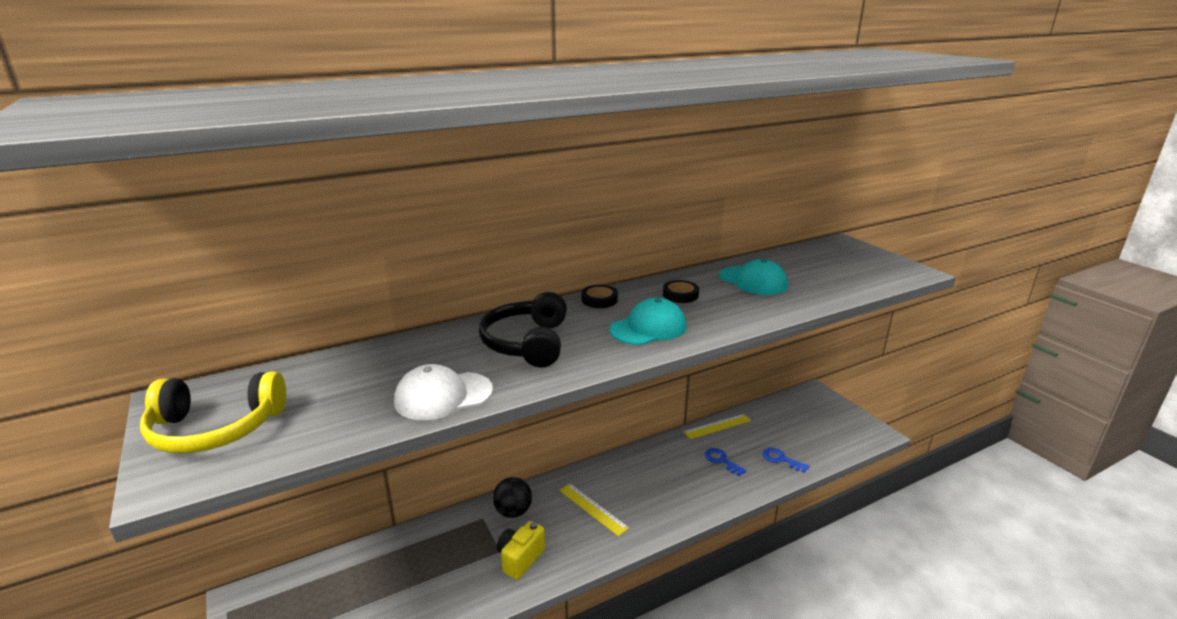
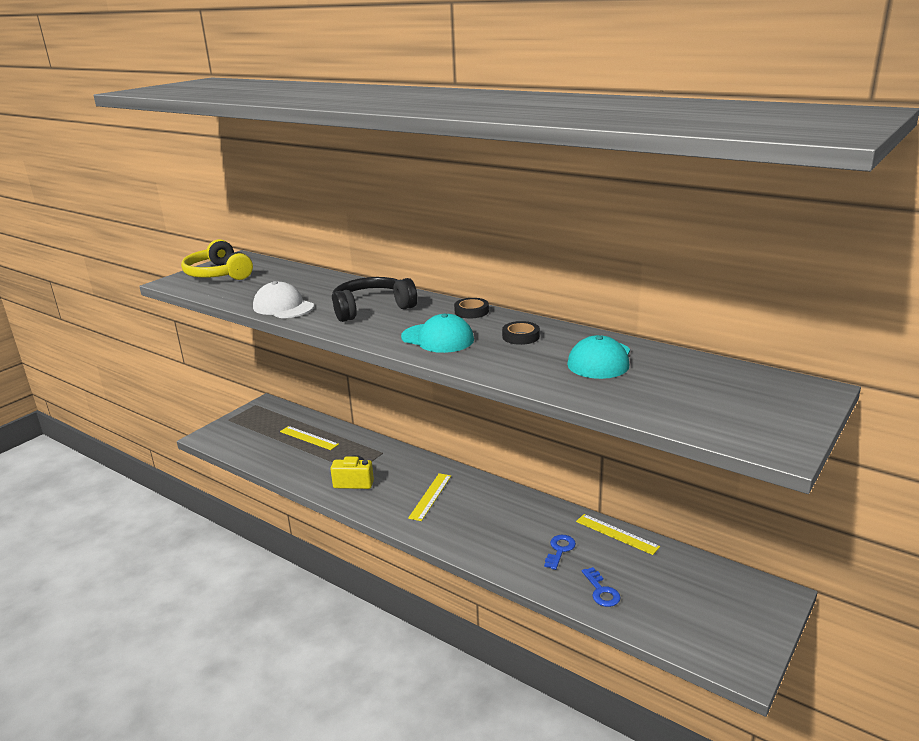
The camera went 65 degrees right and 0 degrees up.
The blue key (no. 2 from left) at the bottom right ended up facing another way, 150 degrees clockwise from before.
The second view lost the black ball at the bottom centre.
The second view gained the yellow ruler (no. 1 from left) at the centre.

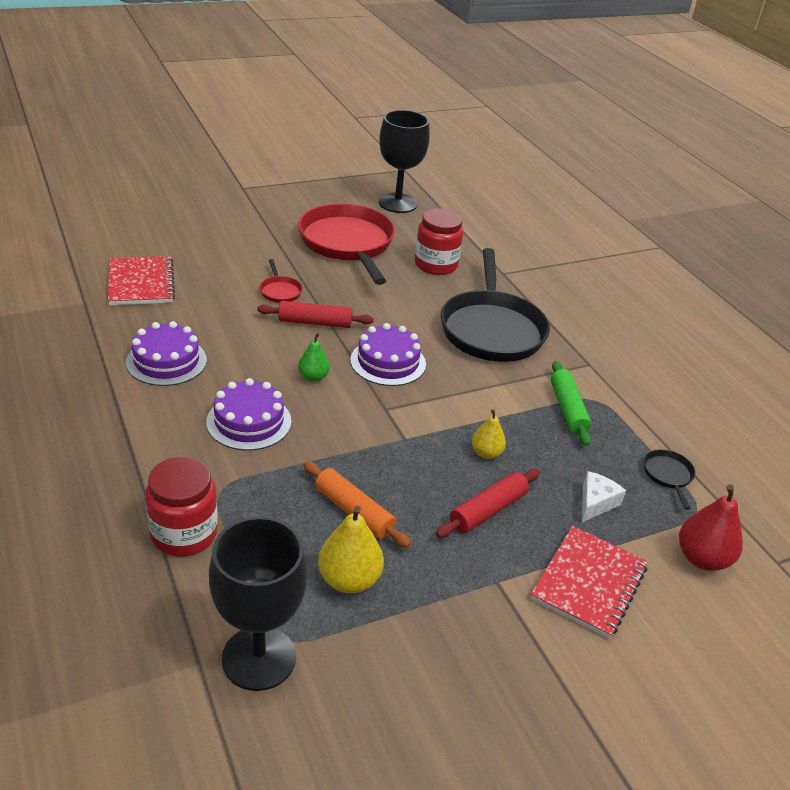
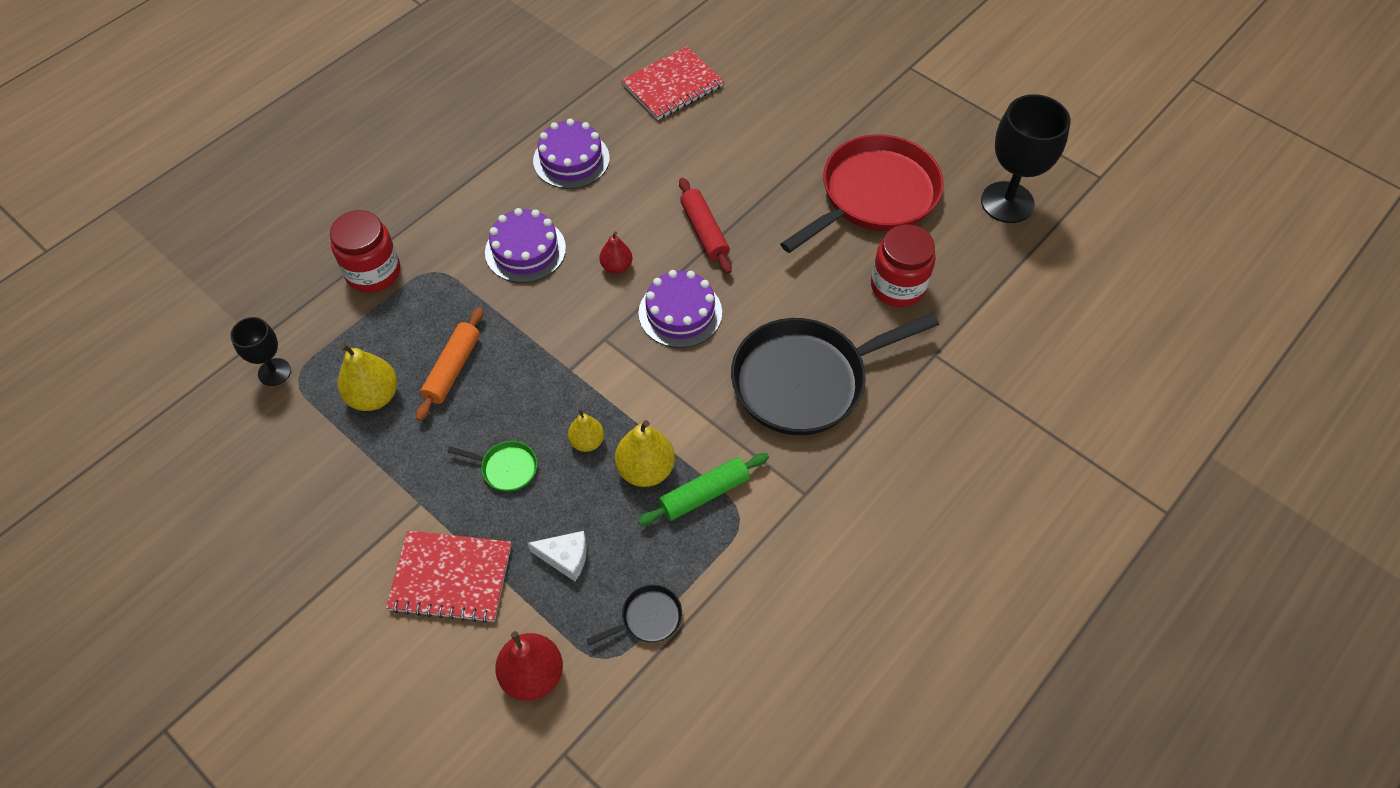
The camera went 70 degrees right and 20 degrees up.
The second view lost the red pan (no. 1 from left) at the centre.
What was the green pear at the centre turned into the red pear (no. 2 from left) at the top centre.
Where the red rolling pin (no. 2 from left) stood at the centre, the green pan came to stand at the centre.
The size of the black goblet (no. 1 from left) at the bottom left changed by a factor of 0.55.
The second view gained the yellow pear (no. 3 from left) at the centre.

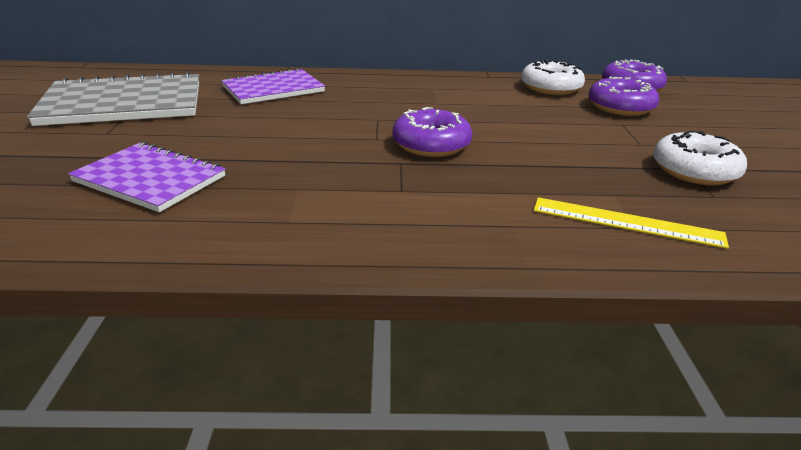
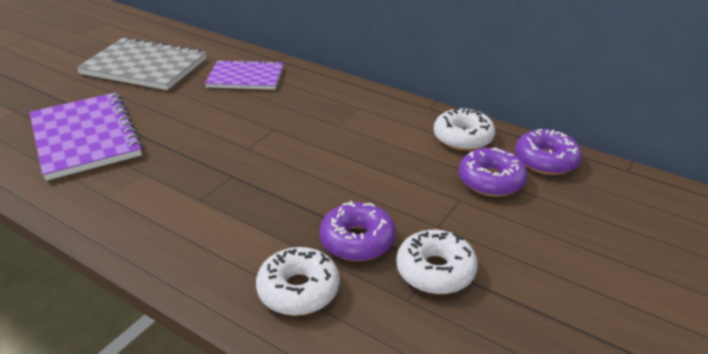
The camera went 35 degrees right and 5 degrees up.
The purple donut (no. 1 from left) ended up elsewhere, having gone from the top centre to the centre.
The size of the purple notebook (no. 1 from left) at the middle left changed by a factor of 1.52.
Where the yellow ruler stood at the middle right, the white donut (no. 1 from left) came to stand at the bottom centre.

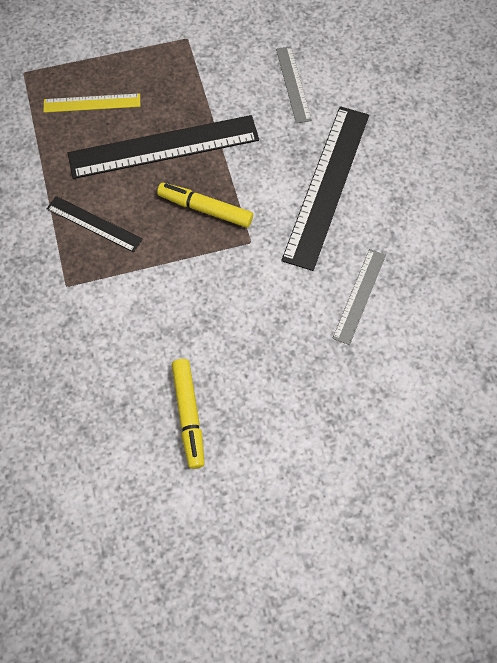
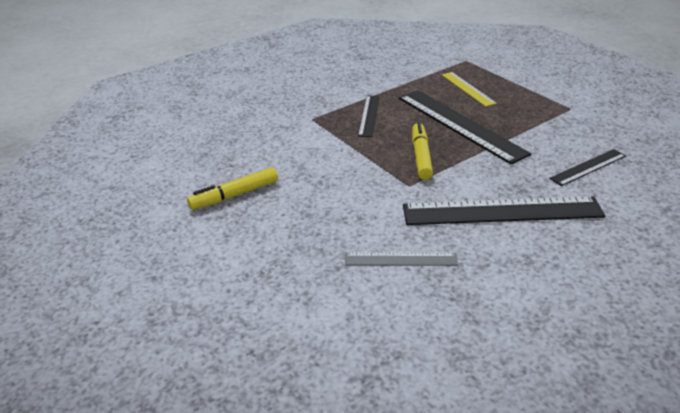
The camera went 70 degrees right and 30 degrees down.
What was the grey ruler (no. 1 from left) at the top centre turned into the black ruler (no. 4 from left) at the middle right.

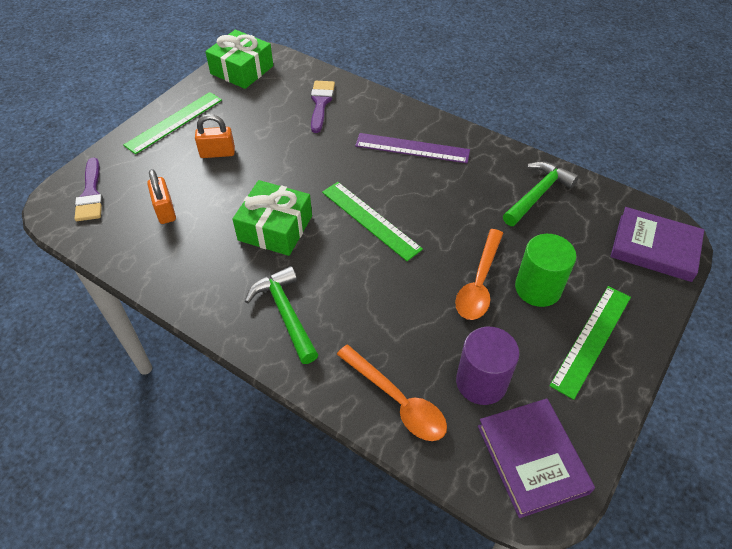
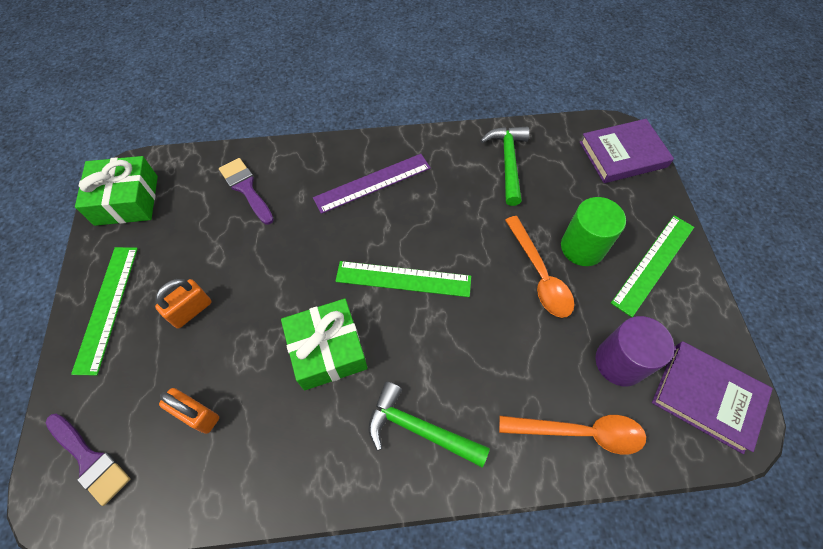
The camera went 40 degrees left and 10 degrees up.
The green ruler (no. 3 from left) at the middle right ended up facing another way, 45 degrees clockwise from before.

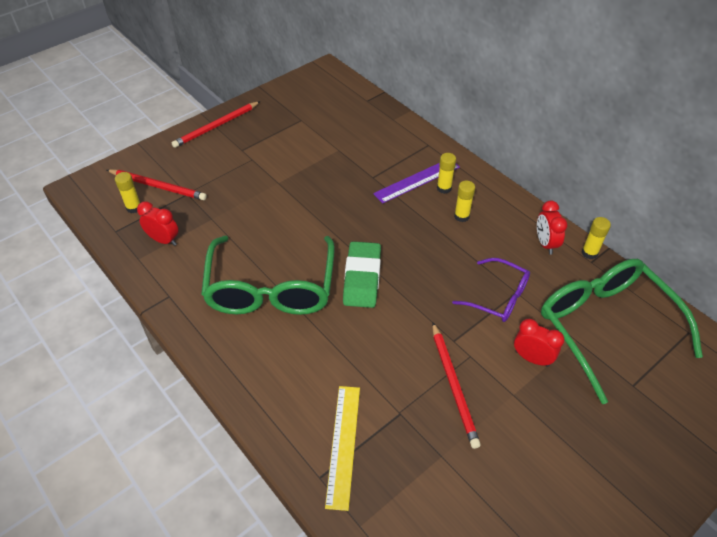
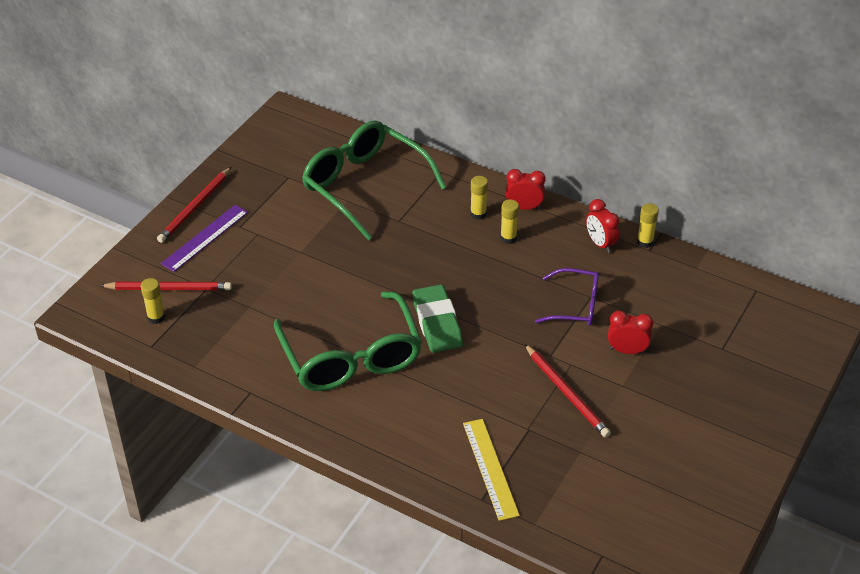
The camera went 20 degrees left and 5 degrees down.
The purple ruler ended up elsewhere, having gone from the centre to the middle left.
The red clock (no. 1 from left) ended up elsewhere, having gone from the middle left to the top centre.
The green glasses (no. 2 from left) ended up elsewhere, having gone from the middle right to the top centre.

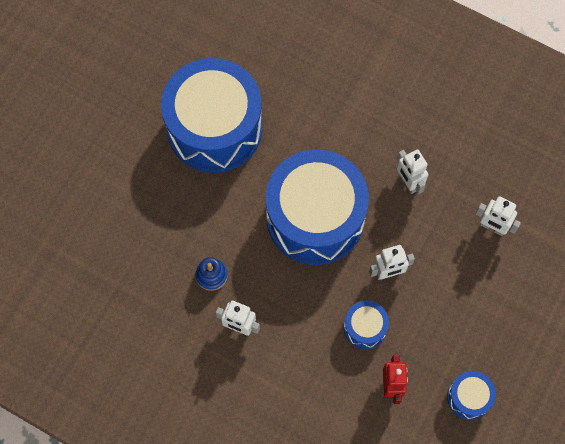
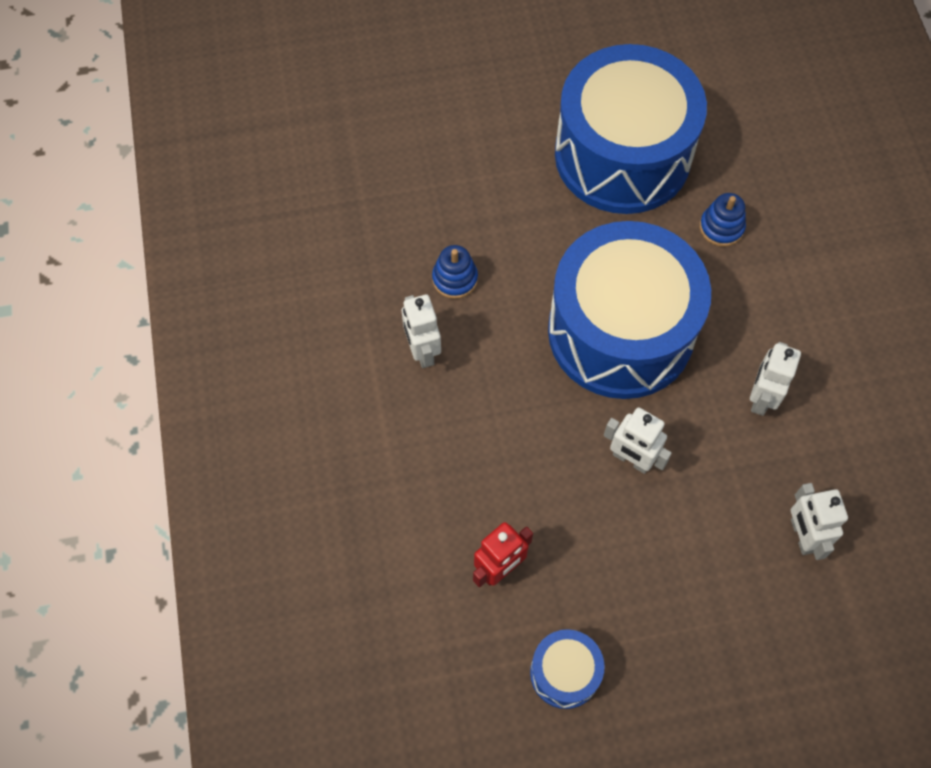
The camera went 50 degrees right and 5 degrees down.
The second view lost the blue drum (no. 3 from left) at the bottom centre.
The second view gained the blue stacking toy (no. 2 from left) at the top right.

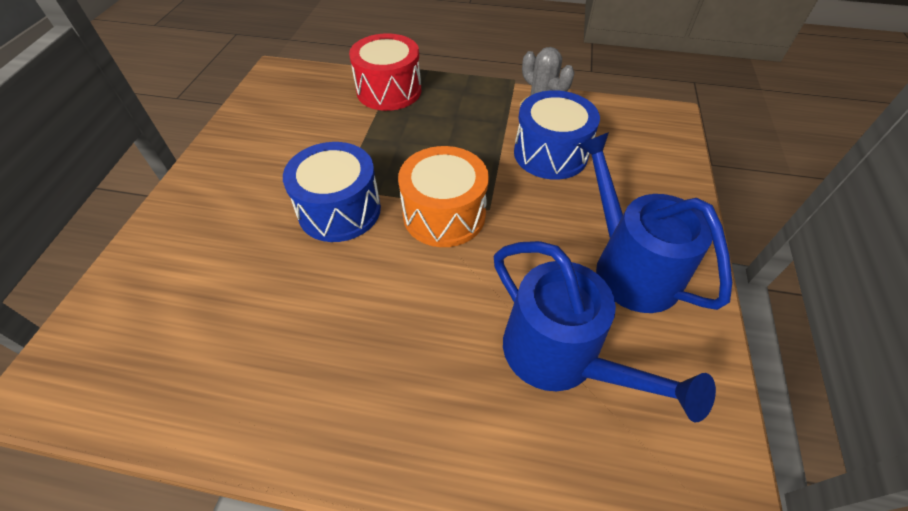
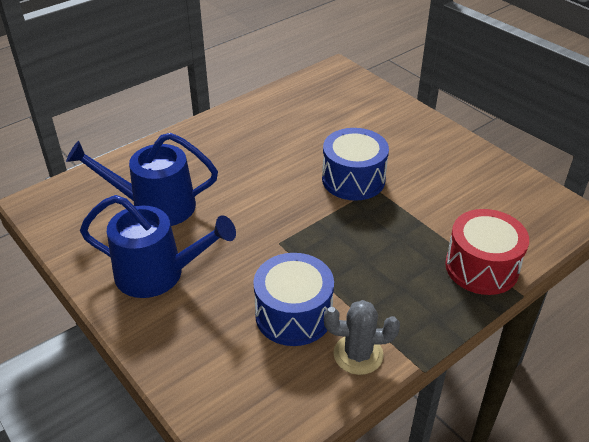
The camera went 130 degrees right and 10 degrees down.
The second view lost the orange drum at the centre.

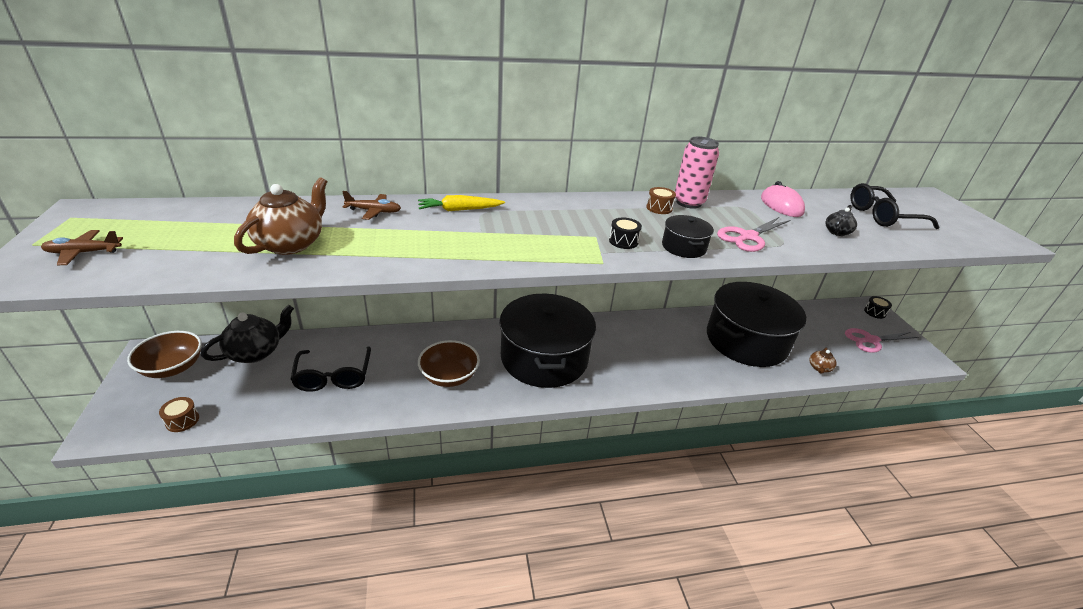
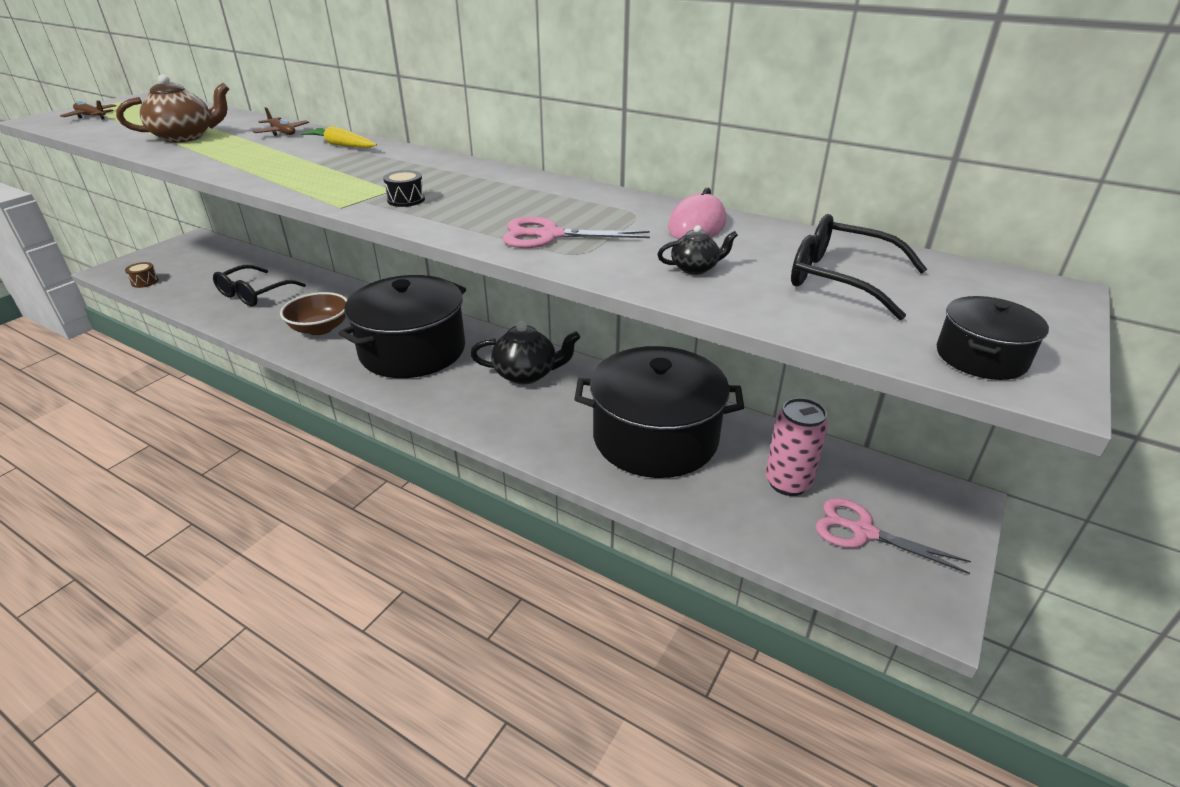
The camera went 45 degrees right and 0 degrees up.
The pink can ended up elsewhere, having gone from the top centre to the middle right.
The second view lost the brown drum (no. 2 from left) at the top centre.
The black pot (no. 2 from left in the first image) ended up elsewhere, having gone from the centre to the middle right.
The second view lost the black drum (no. 2 from left) at the middle right.
The black teapot (no. 1 from left) ended up elsewhere, having gone from the middle left to the centre.
The second view lost the brown bowl (no. 1 from left) at the middle left.
The second view lost the brown teapot (no. 2 from left) at the middle right.

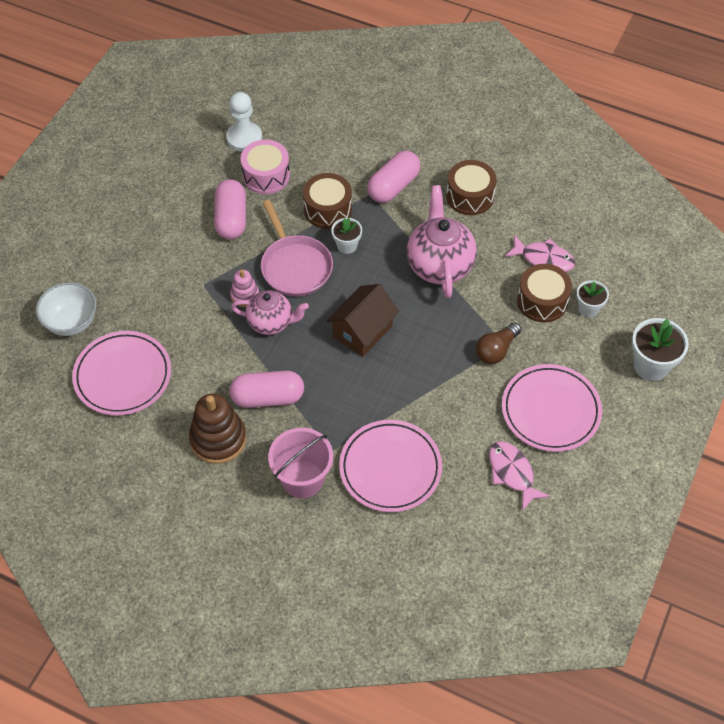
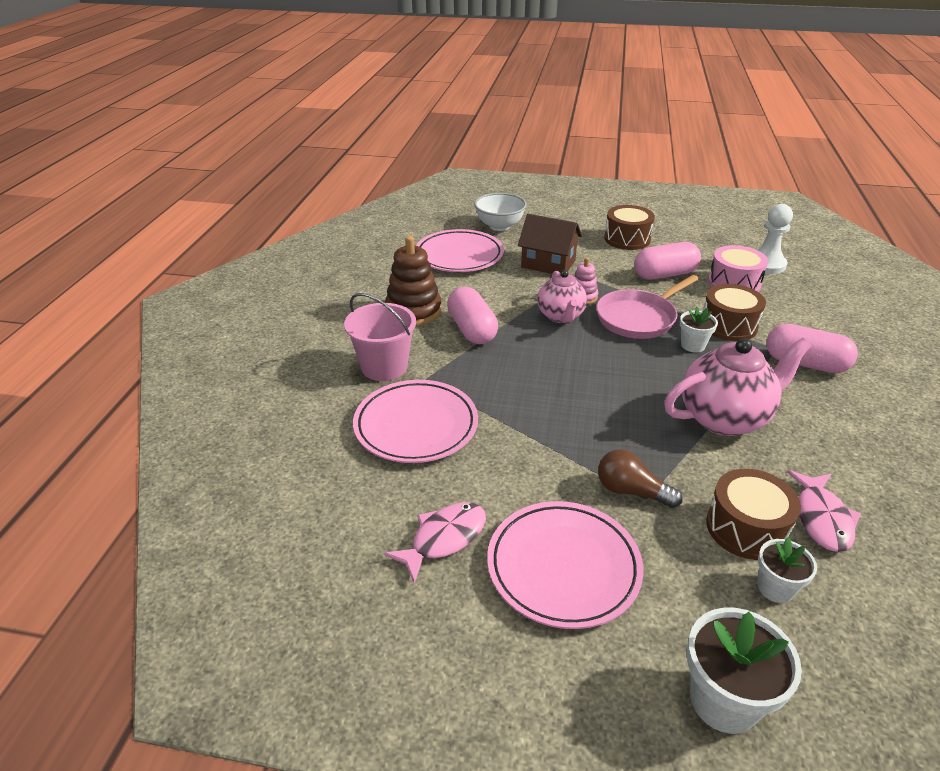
The camera went 75 degrees right and 20 degrees down.
The brown drum (no. 2 from left in the first image) ended up elsewhere, having gone from the top centre to the top right.
The brown house ended up elsewhere, having gone from the centre to the top centre.

